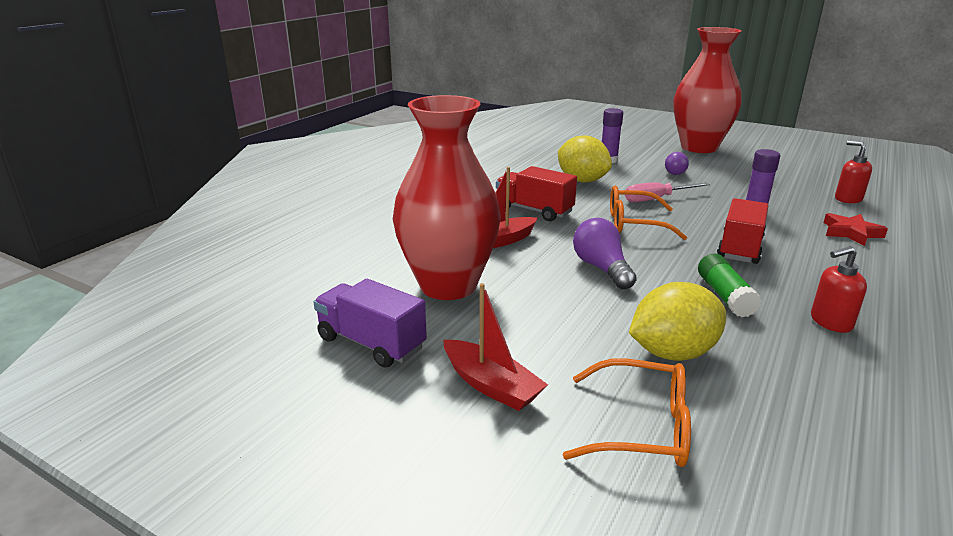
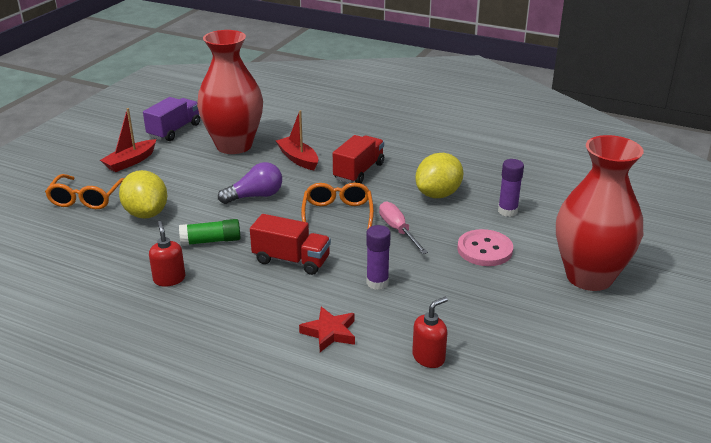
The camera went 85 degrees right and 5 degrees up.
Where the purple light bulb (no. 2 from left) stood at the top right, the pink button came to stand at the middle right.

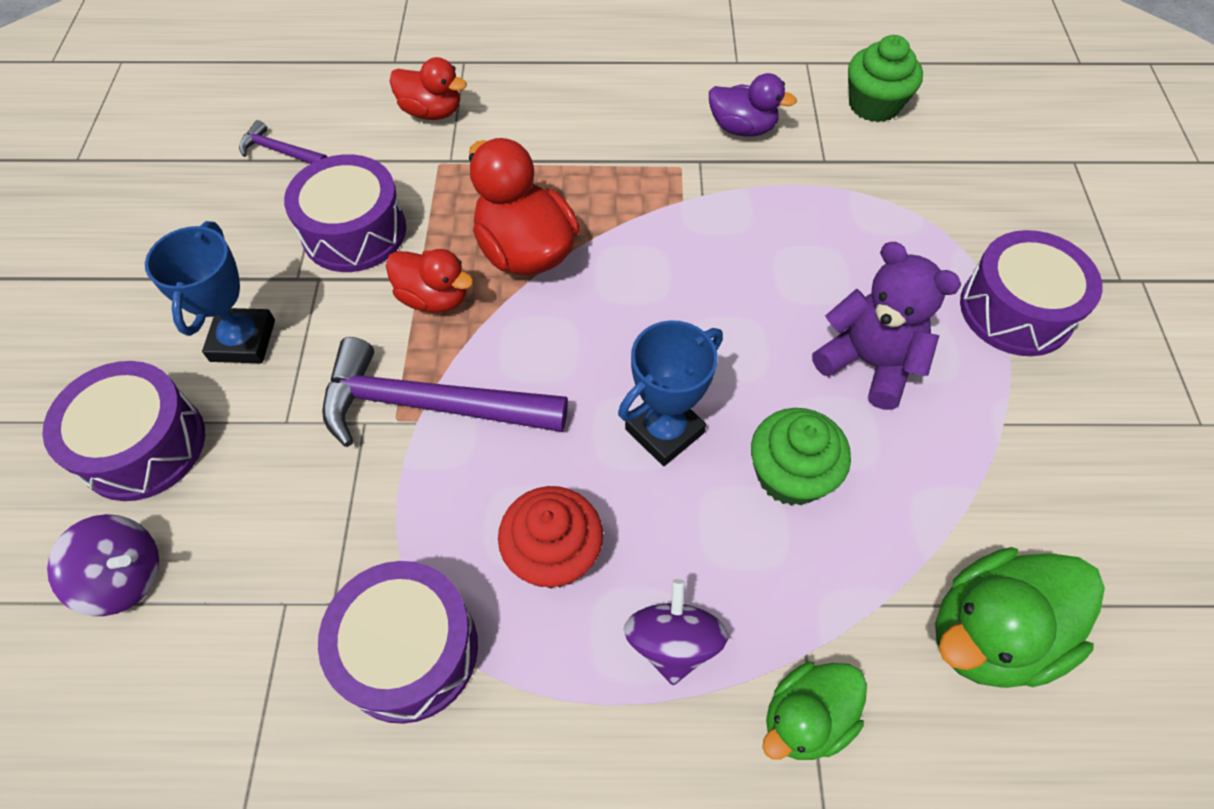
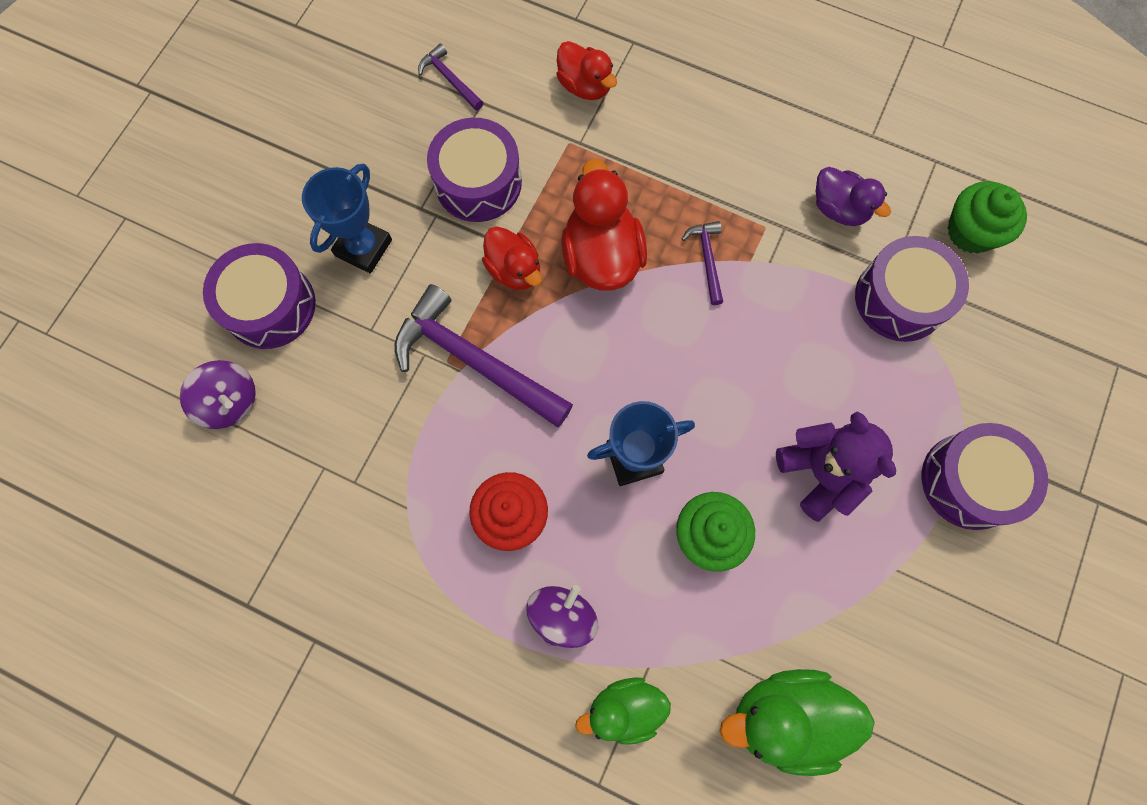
The camera went 25 degrees right and 15 degrees up.
The purple drum (no. 3 from left) ended up elsewhere, having gone from the bottom left to the middle right.
The second view gained the purple hammer (no. 3 from left) at the top centre.

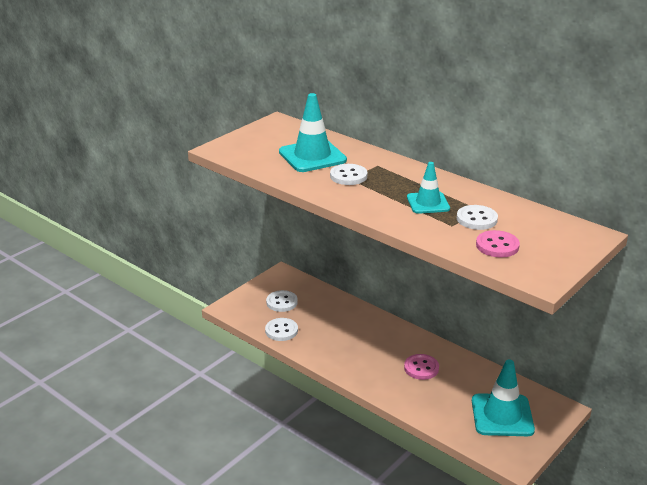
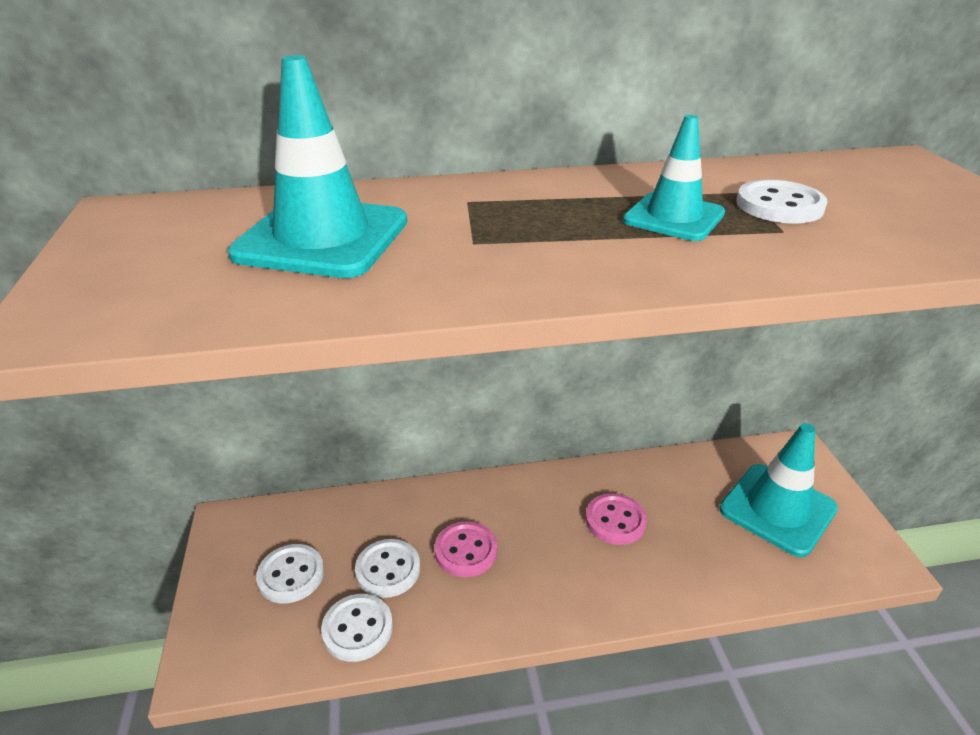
The camera went 50 degrees left and 5 degrees up.
The white button (no. 3 from left) ended up elsewhere, having gone from the centre to the bottom centre.
The pink button (no. 2 from left in the first image) ended up elsewhere, having gone from the middle right to the bottom centre.

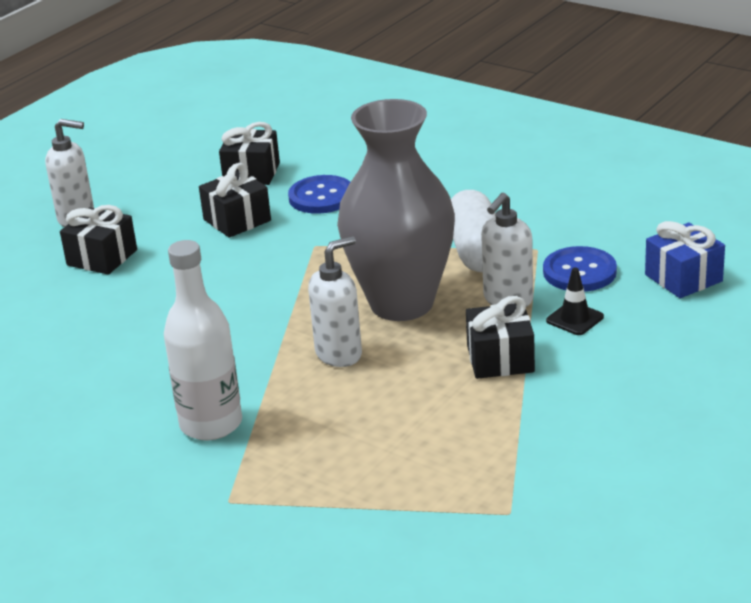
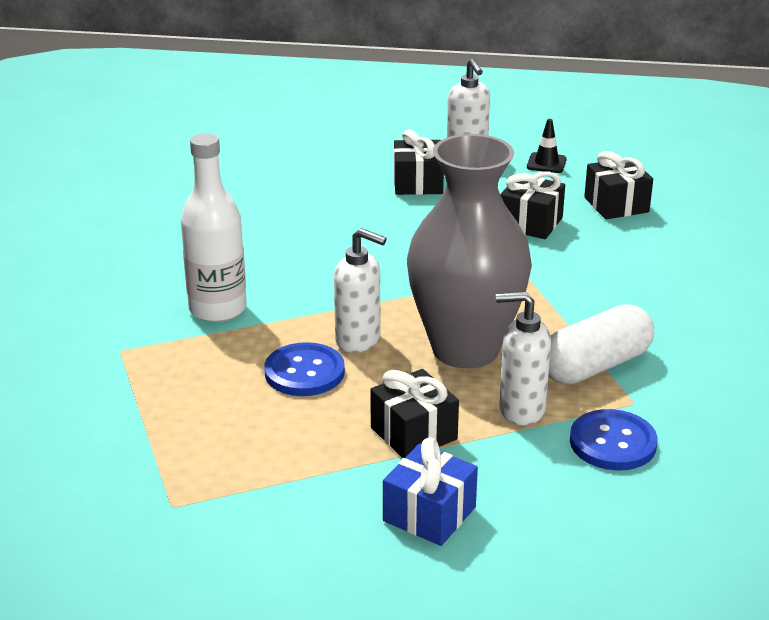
The camera went 60 degrees right and 0 degrees up.
The blue button (no. 1 from left) ended up elsewhere, having gone from the top centre to the centre.
The blue gift ended up elsewhere, having gone from the middle right to the bottom centre.
The black traffic cone ended up elsewhere, having gone from the middle right to the top right.

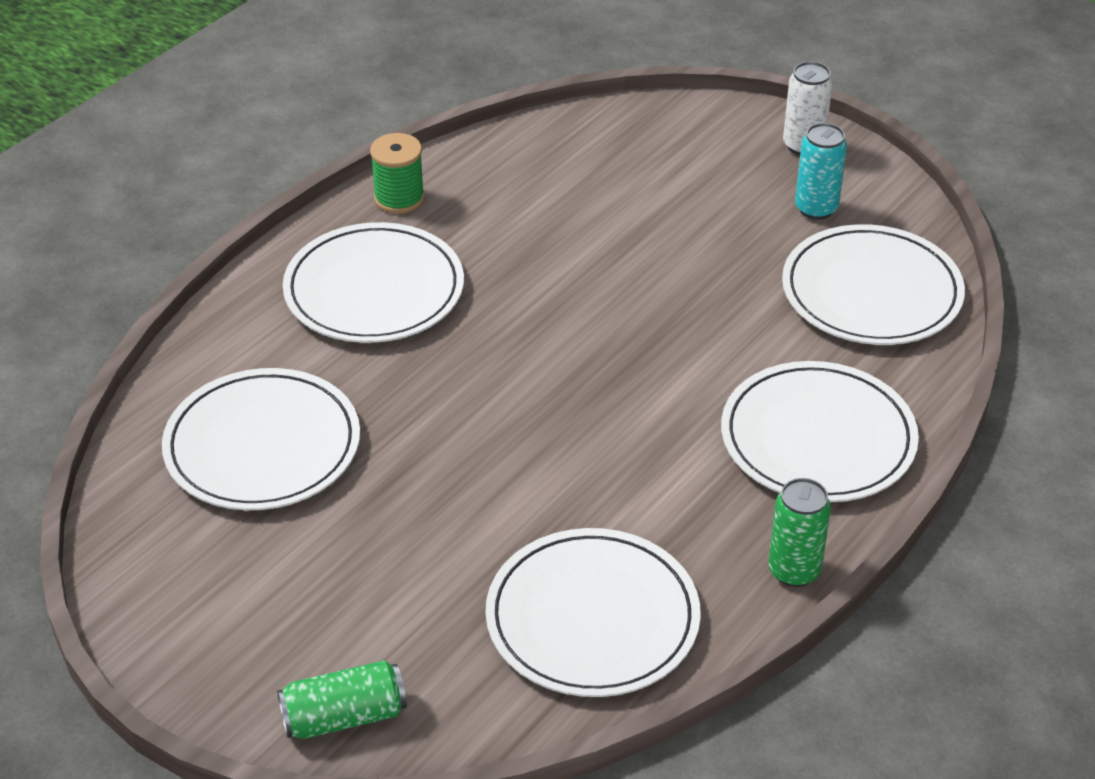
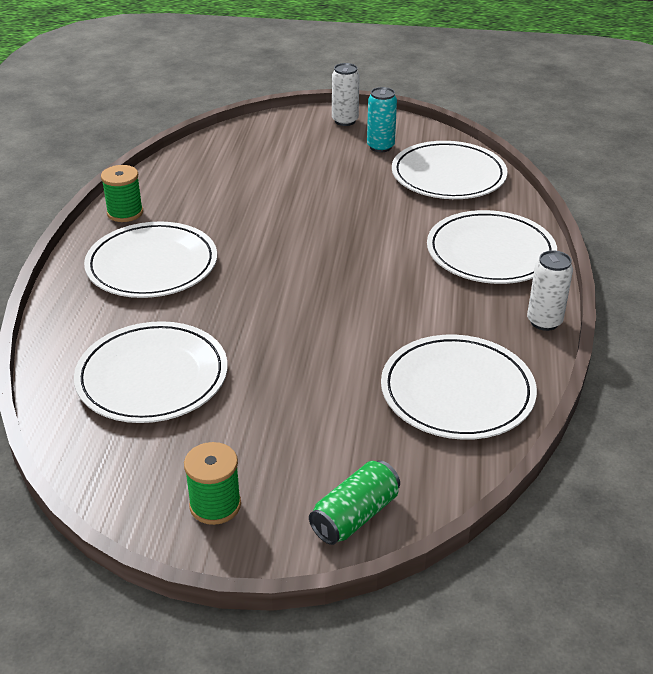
The camera went 30 degrees left and 5 degrees down.
What was the green can (no. 2 from left) at the bottom right turned into the white can (no. 2 from left) at the middle right.
The second view gained the green spool (no. 2 from left) at the bottom left.

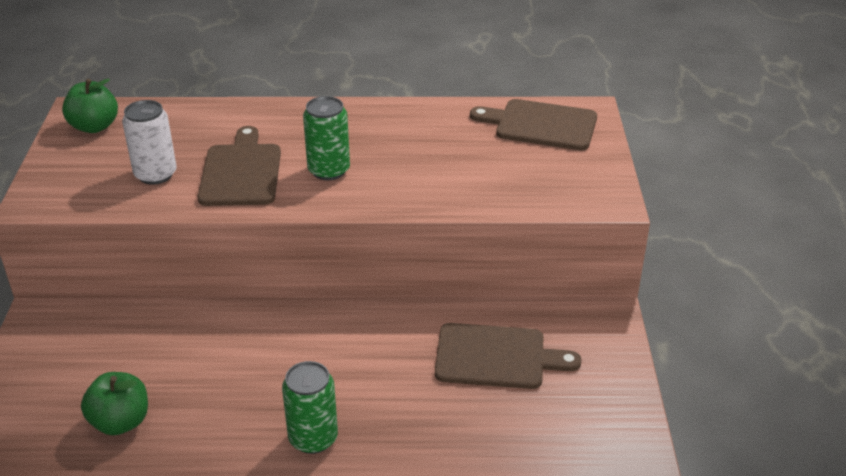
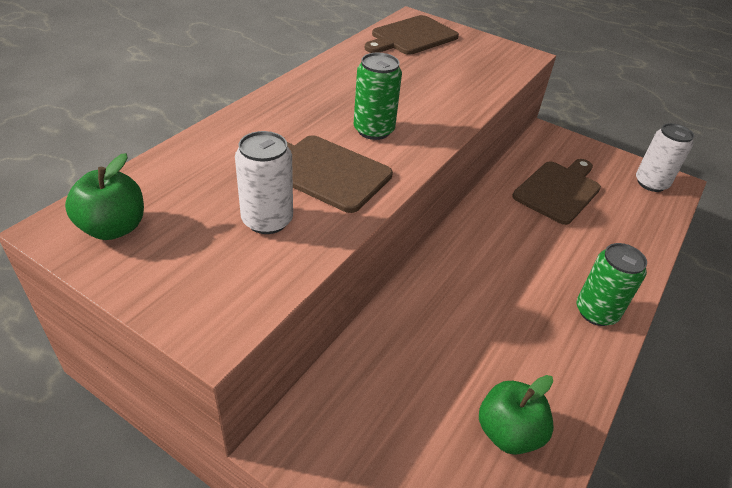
The camera went 60 degrees left and 5 degrees up.
The second view gained the white can (no. 2 from left) at the top right.

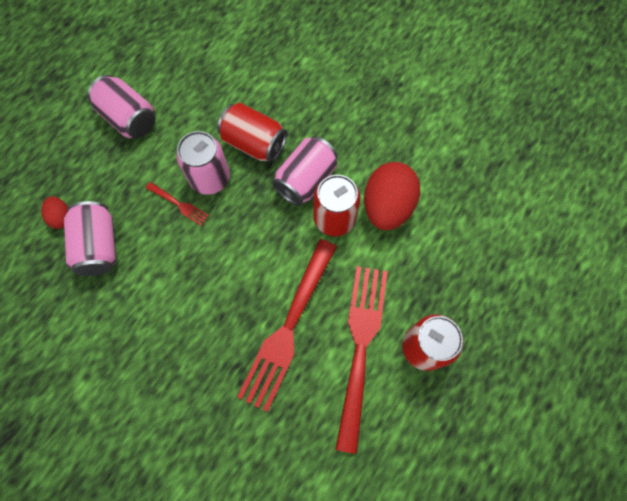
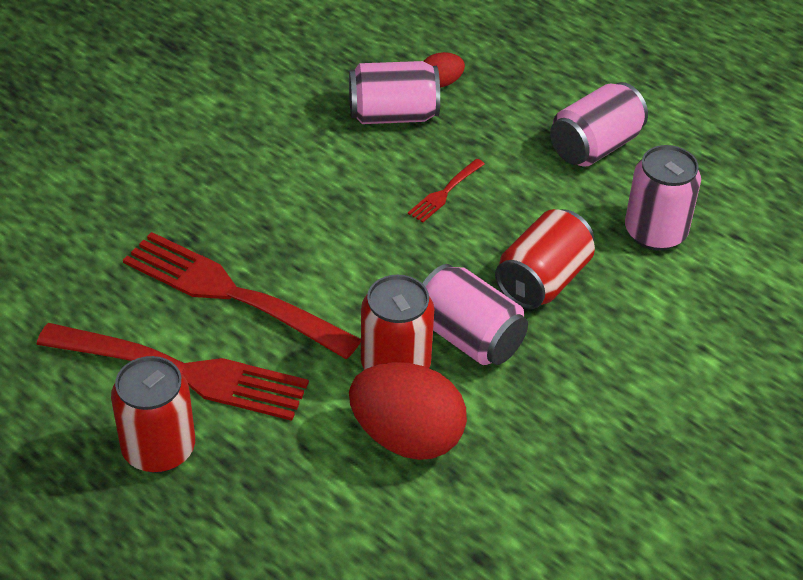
The camera went 95 degrees right and 25 degrees down.
The pink can (no. 3 from left in the first image) ended up elsewhere, having gone from the top left to the middle right.

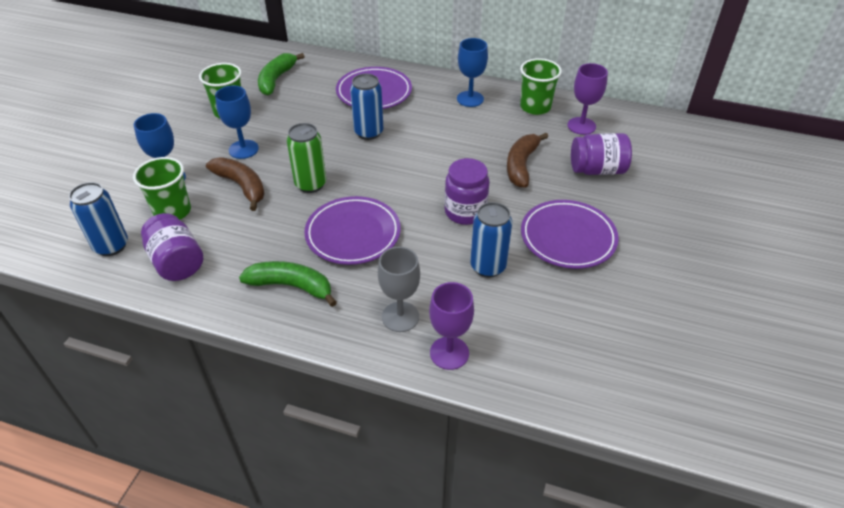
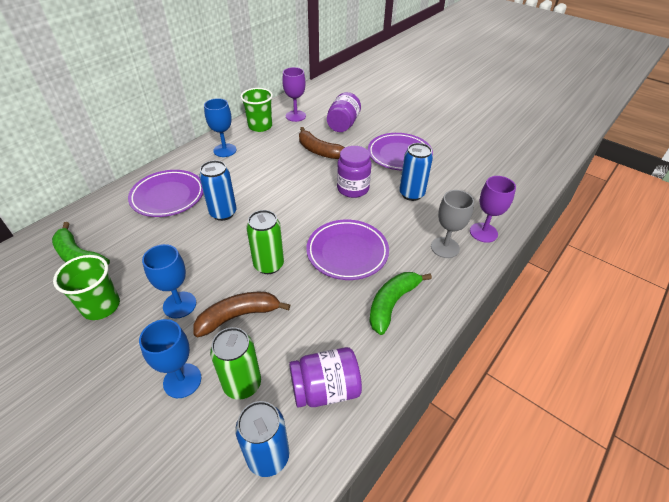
The camera went 70 degrees left and 0 degrees up.
Where the green cup (no. 1 from left) stood at the middle left, the green can (no. 1 from left) came to stand at the bottom centre.

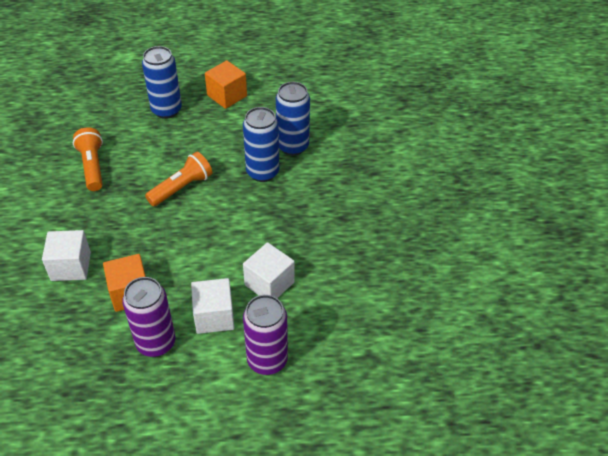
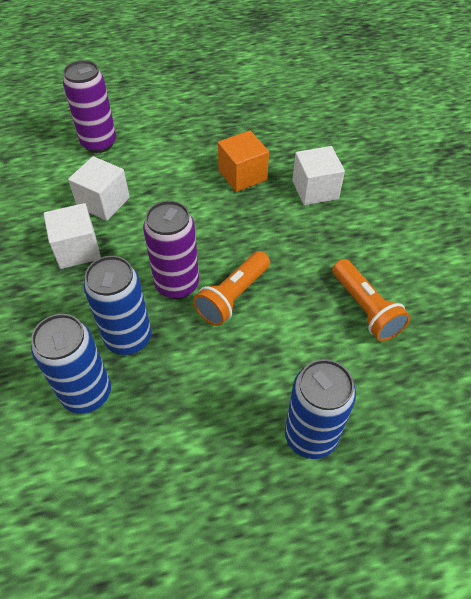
The camera went 170 degrees right and 5 degrees up.
The second view lost the orange cube (no. 2 from left) at the top centre.
The purple can (no. 1 from left in the first image) ended up elsewhere, having gone from the bottom left to the centre.
The white cube (no. 2 from left in the first image) ended up elsewhere, having gone from the bottom centre to the middle left.

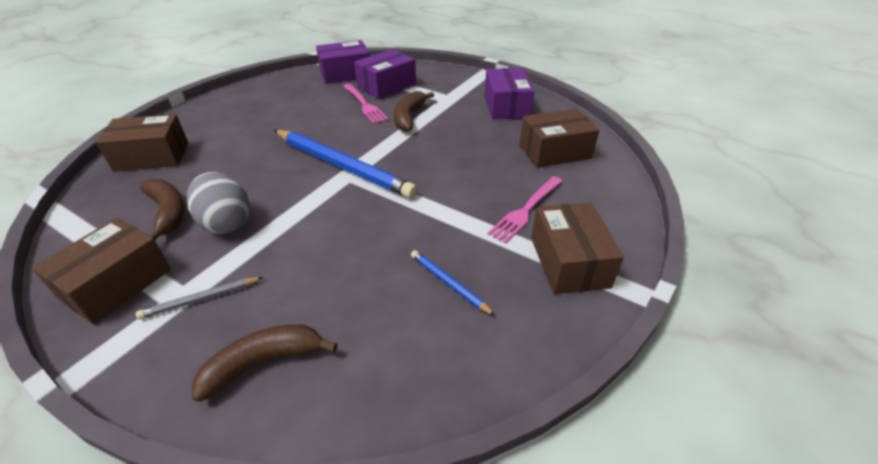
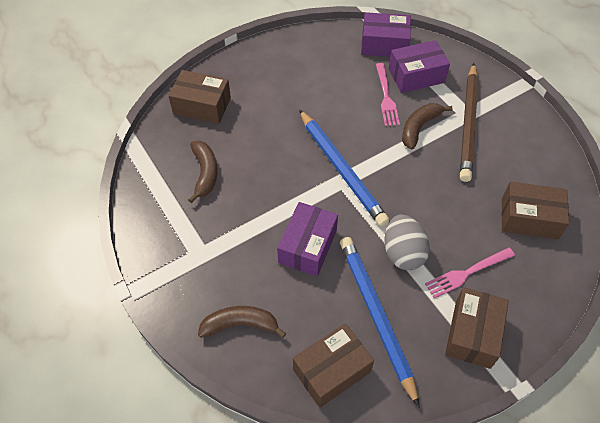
The camera went 25 degrees right and 15 degrees up.
The purple box (no. 3 from left in the first image) ended up elsewhere, having gone from the top centre to the centre.
The grey egg ended up elsewhere, having gone from the middle left to the middle right.
The brown box (no. 1 from left in the first image) ended up elsewhere, having gone from the middle left to the bottom centre.
The size of the blue pencil (no. 2 from left) at the centre changed by a factor of 2.22.
The second view lost the grey pencil at the middle left.
The second view gained the brown pencil at the top right.

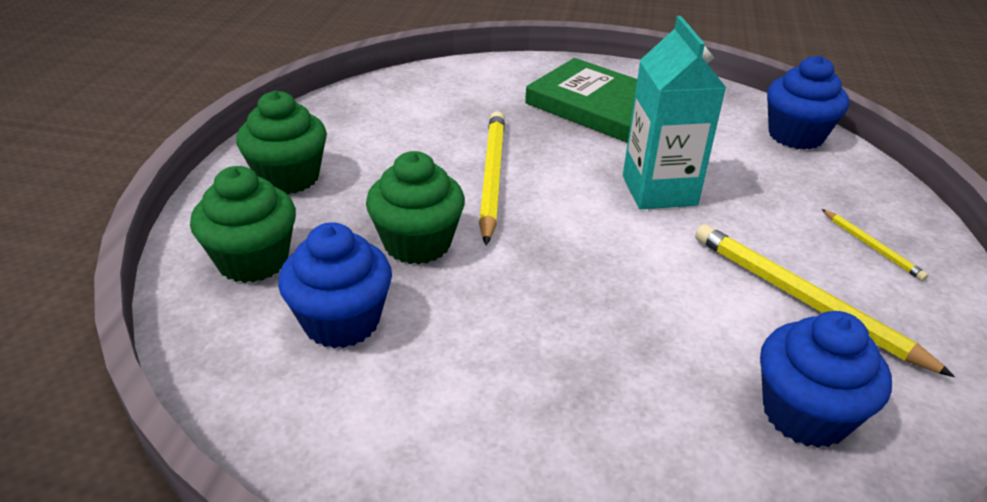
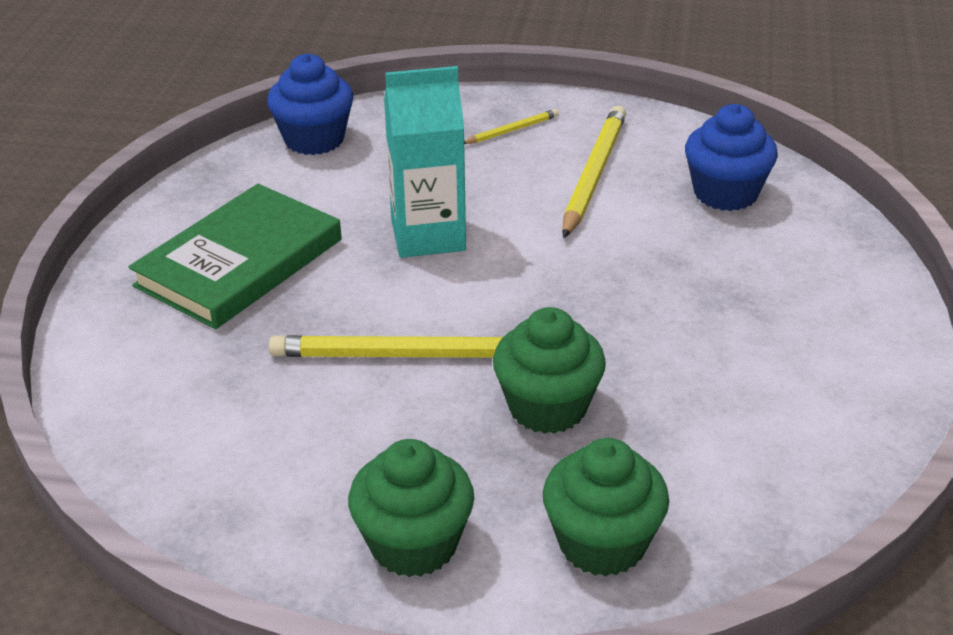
The camera went 90 degrees left and 0 degrees up.
The second view lost the blue cupcake (no. 1 from left) at the centre.
The yellow pencil (no. 2 from left in the first image) at the middle right ended up facing another way, 150 degrees clockwise from before.

